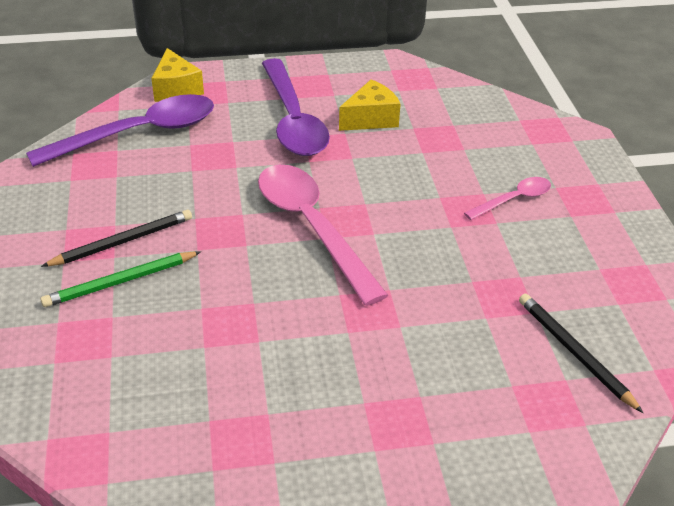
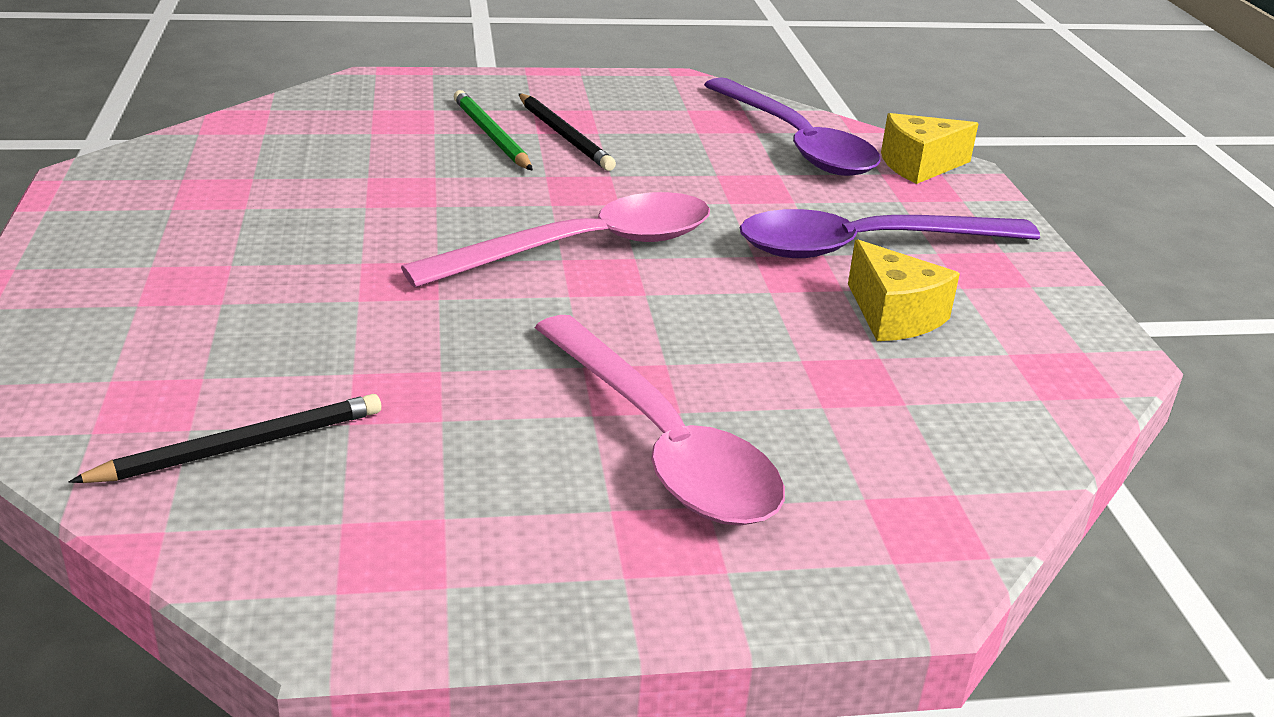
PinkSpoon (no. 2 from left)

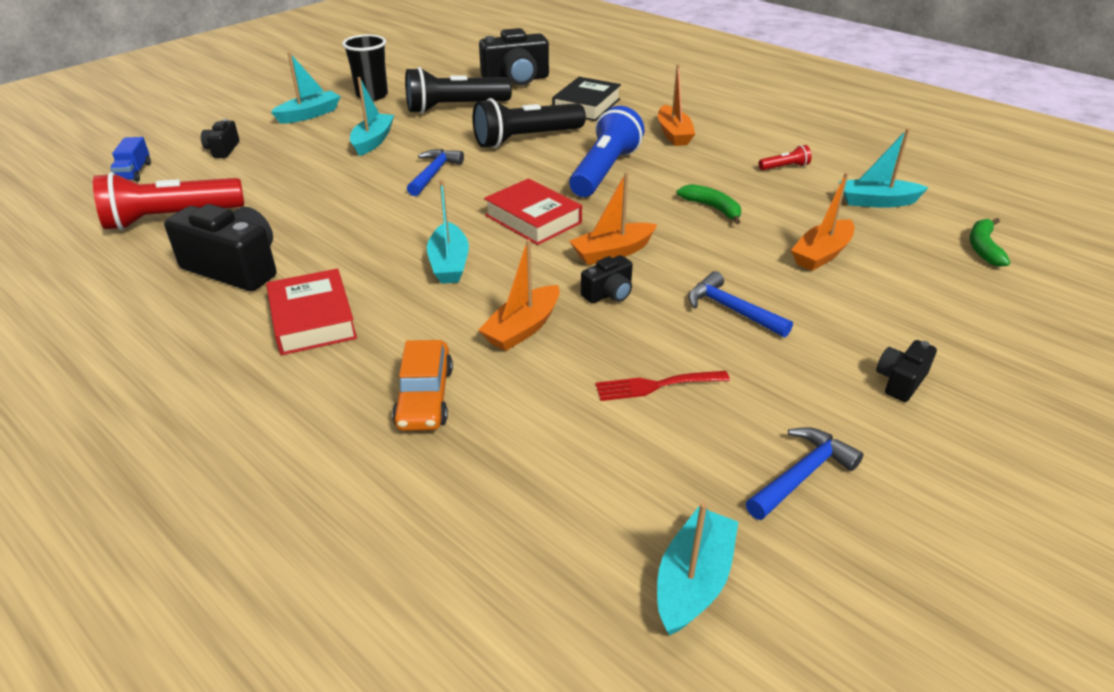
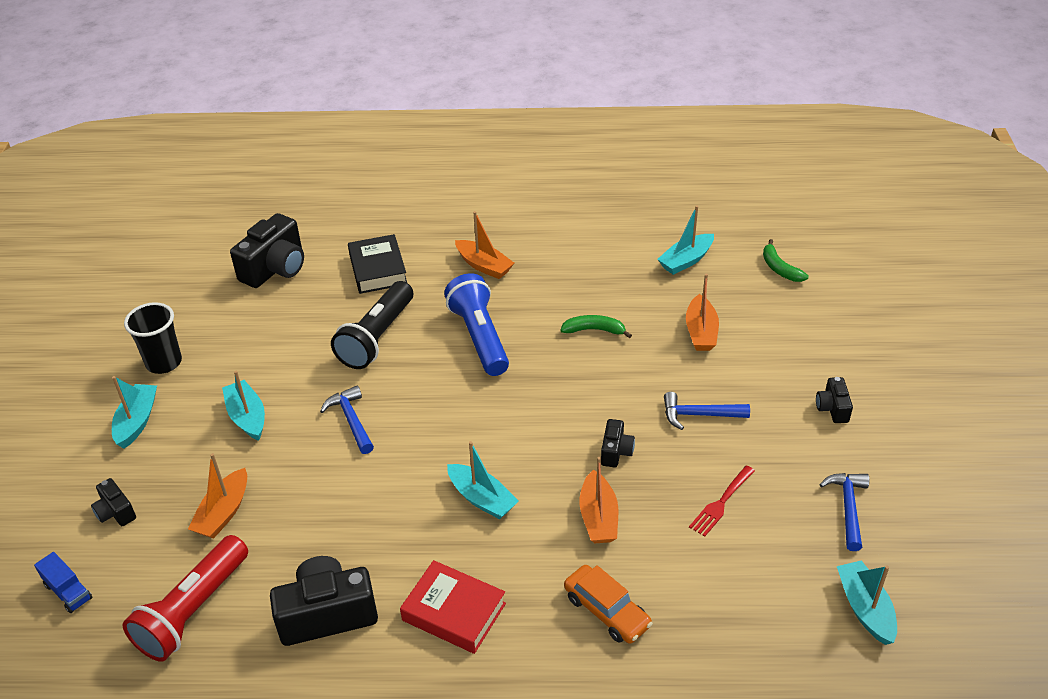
OrangeBoat (no. 1 from left)
BlackFlashlight (no. 1 from left in the first image)
RedBook (no. 2 from left in the first image)
RedFlashlight (no. 2 from left in the first image)

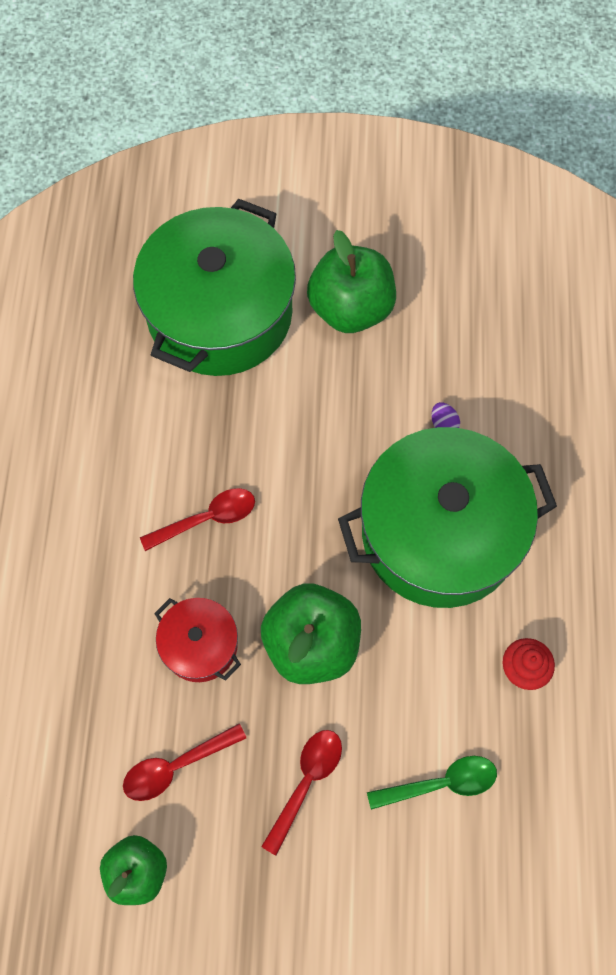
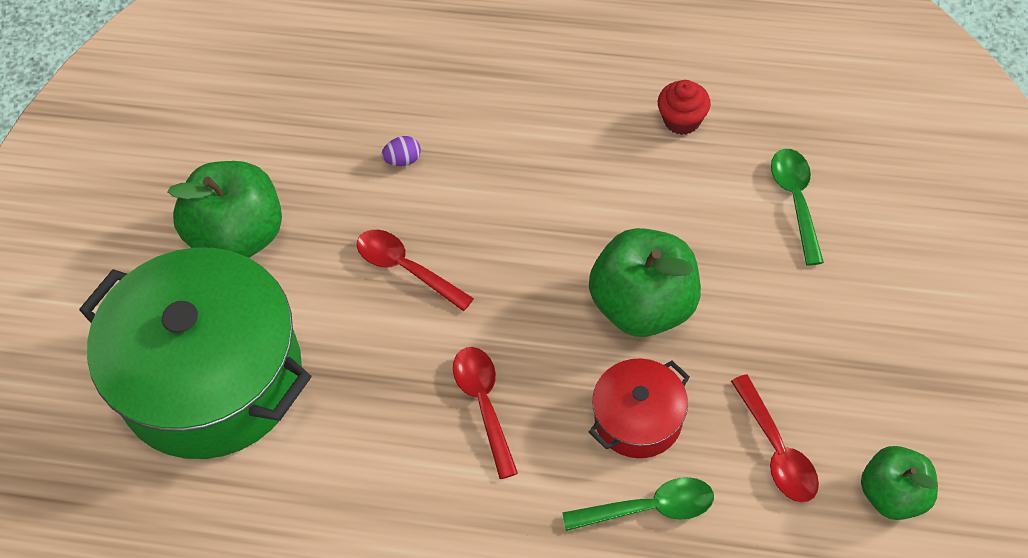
RedSpoon (no. 1 from left)
GreenSpoon (no. 1 from left)
GreenPot (no. 2 from left in the first image)

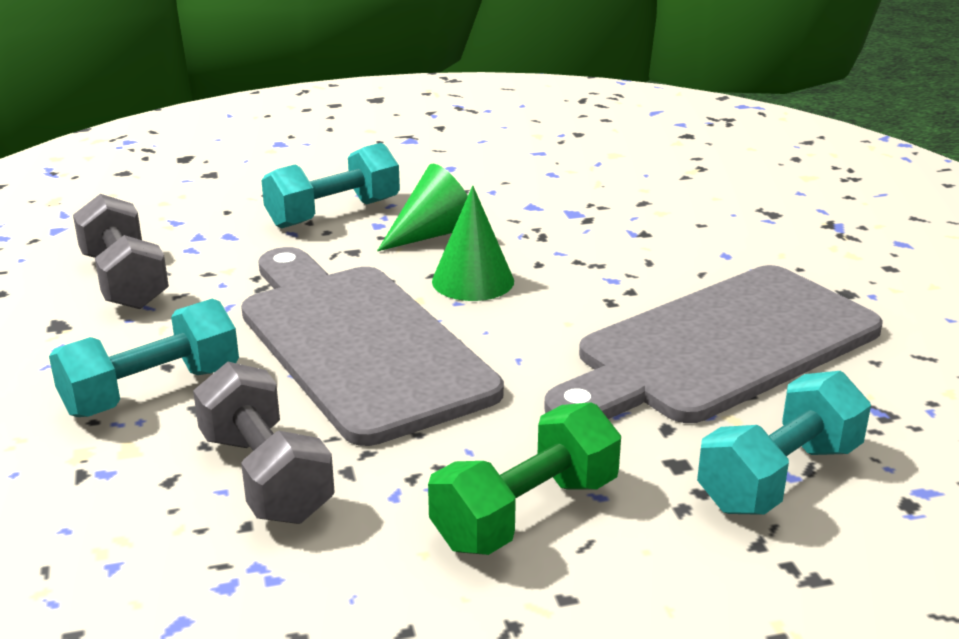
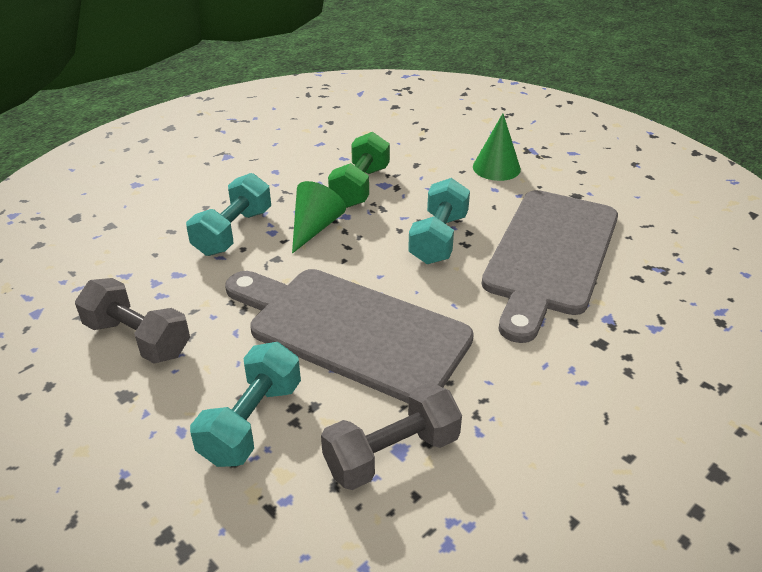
GreyDumbbell (no. 2 from left)
GreenDumbbell
TurquoiseDumbbell (no. 3 from left)
GreenCone (no. 2 from left)

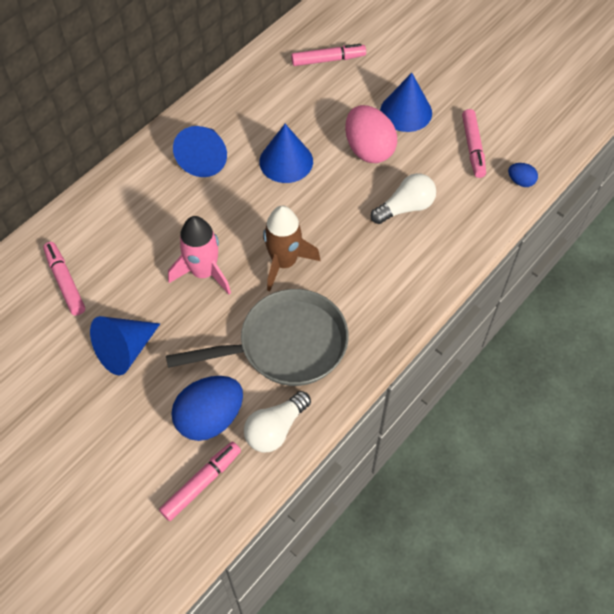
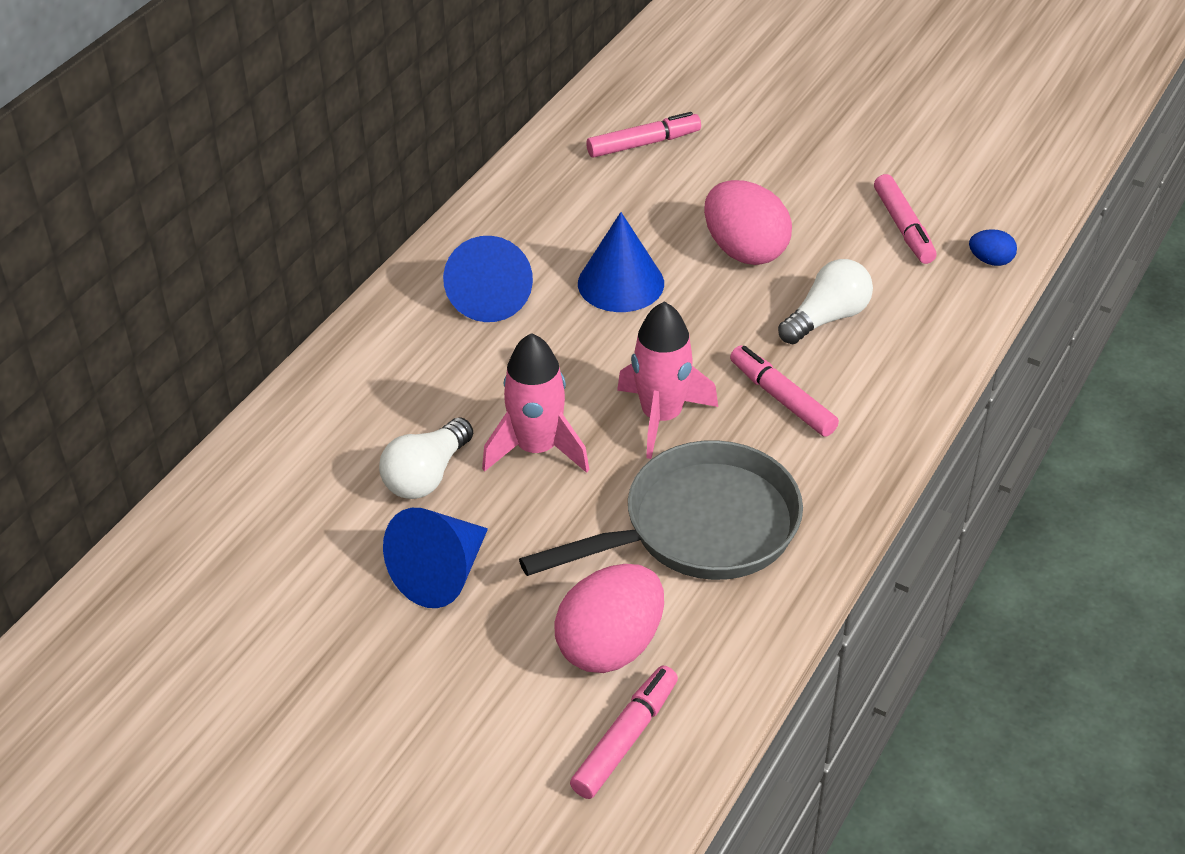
WhiteLightBulb (no. 1 from left)
PinkEgg (no. 1 from left)
PinkRocket (no. 2 from left)
PinkMarker (no. 3 from left)
BlueCone (no. 4 from left in the first image)

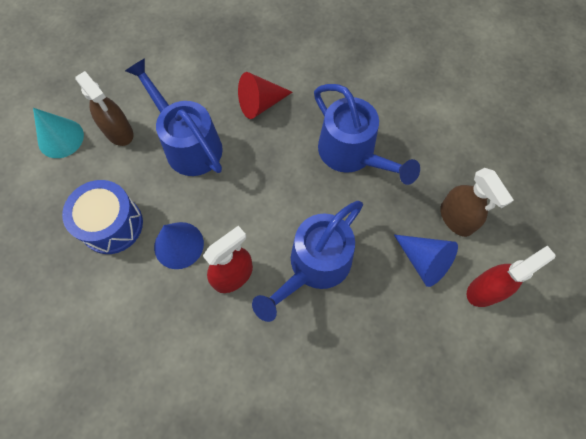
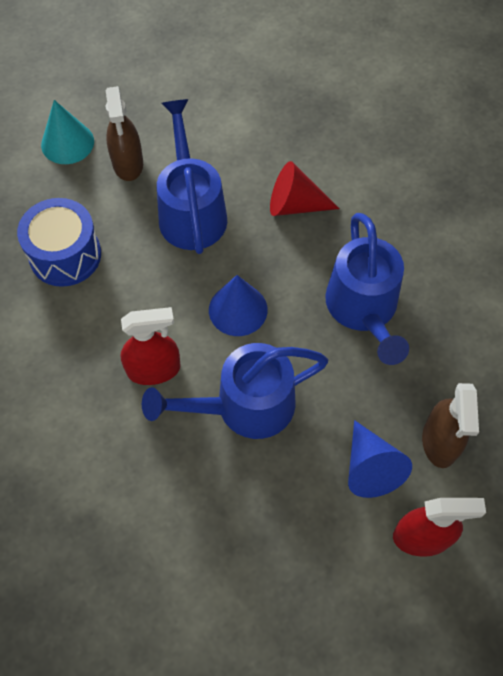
BlueCone (no. 1 from left)

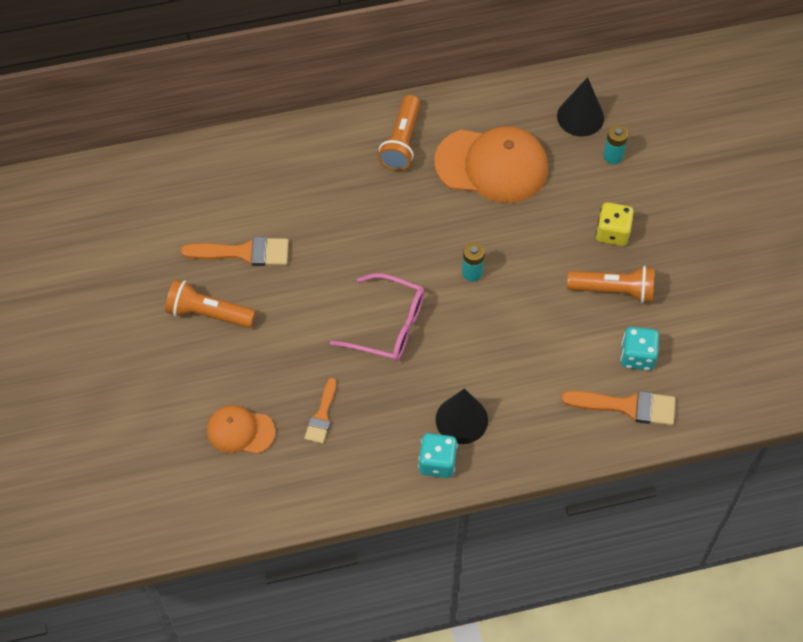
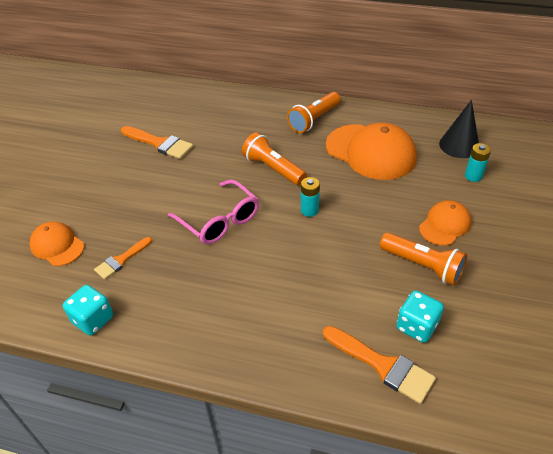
TurquoiseDice (no. 1 from left)
OrangeFlashlight (no. 1 from left)
OrangeCap (no. 3 from left)
BlackCone (no. 1 from left in the first image)

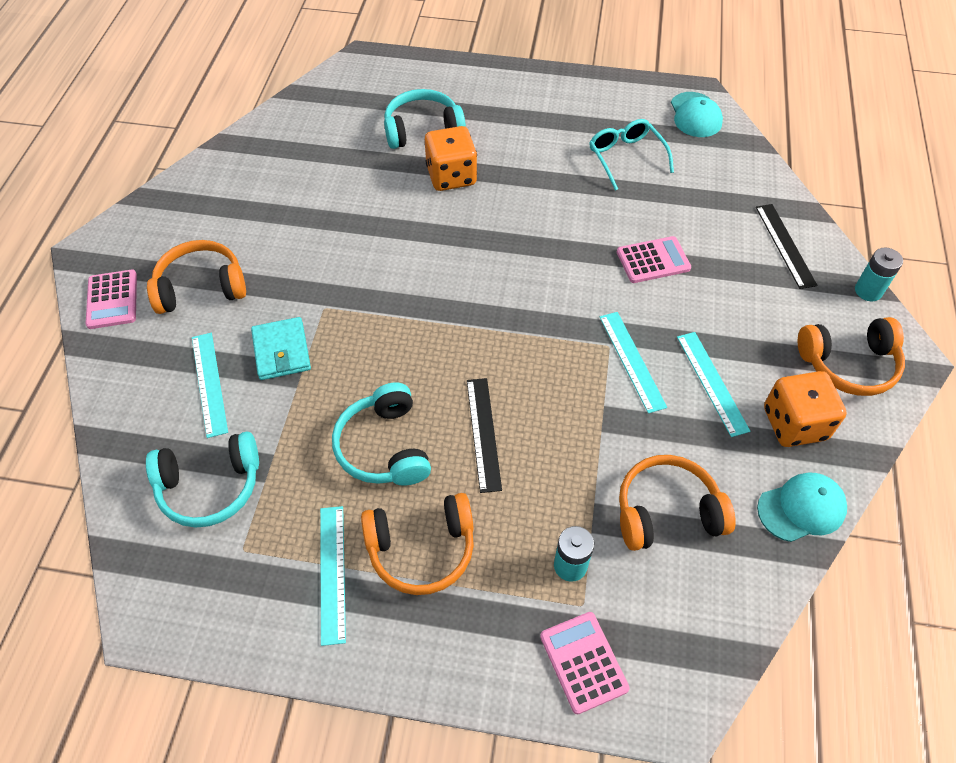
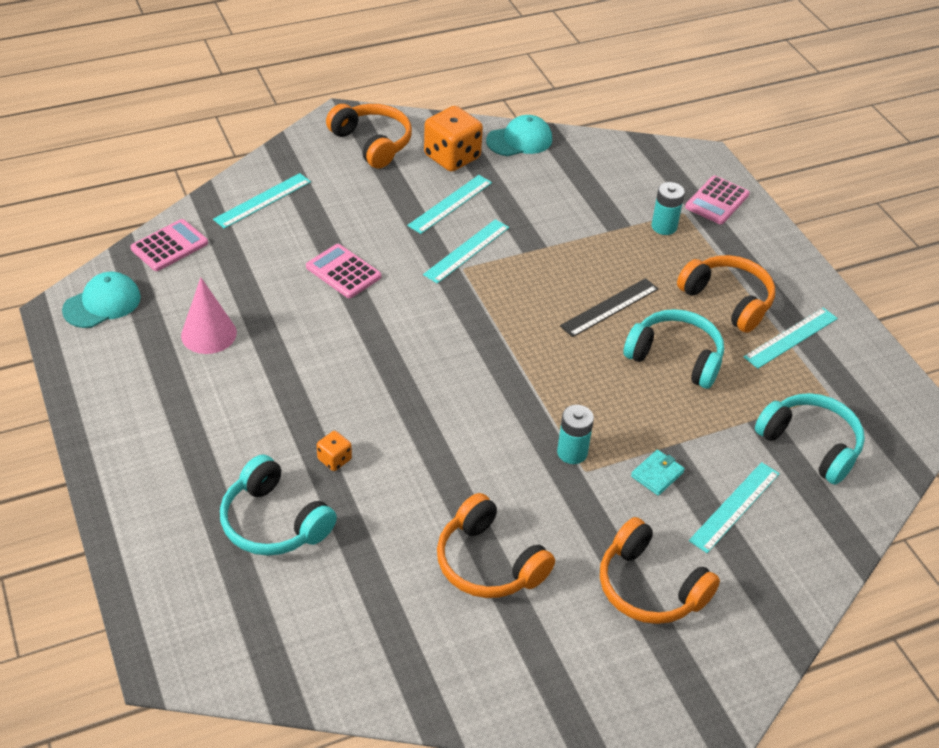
PinkCalculator (no. 1 from left)
PinkCone
TurquoiseRuler (no. 1 from left)
OrangeDice (no. 1 from left)
OrangeHeadphones (no. 2 from left)
TurquoiseCap (no. 2 from left)
TurquoiseBattery (no. 1 from left)
TurquoiseHeadphones (no. 2 from left)
TurquoiseWallet

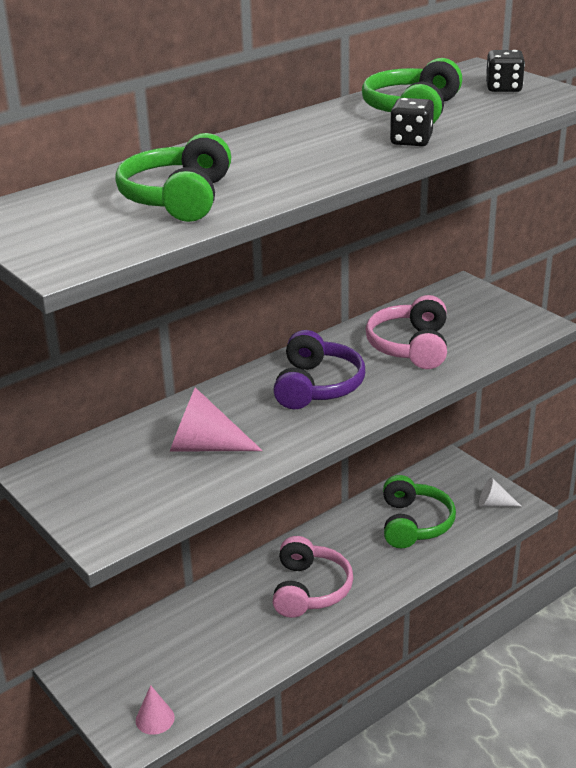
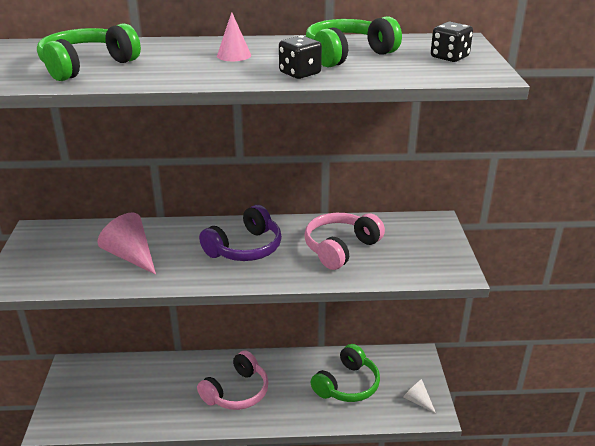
PinkCone (no. 2 from left)

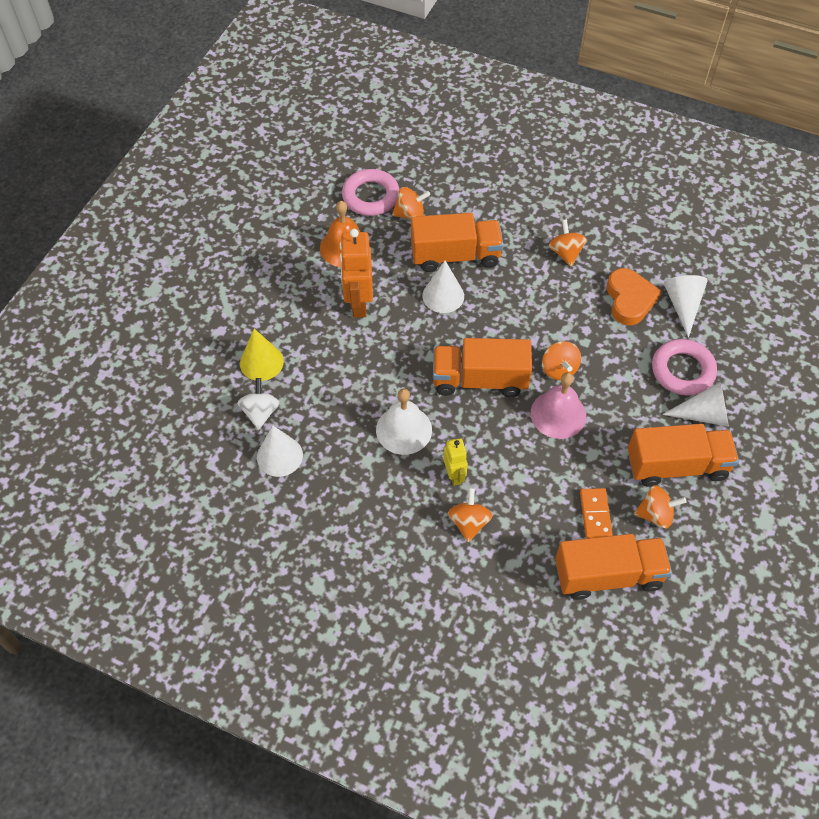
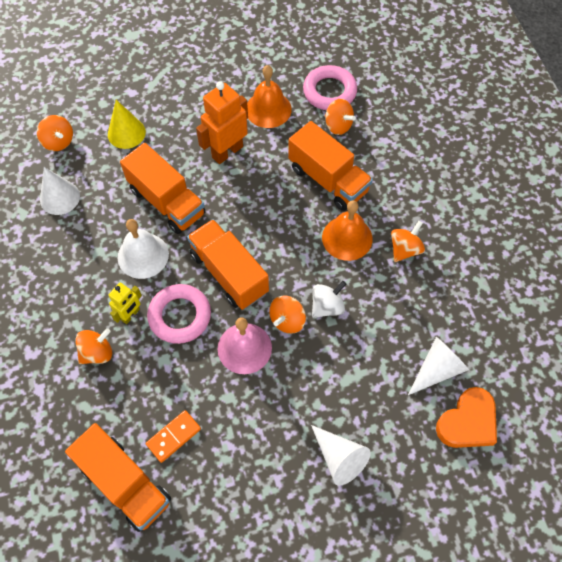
OrangeSpinningTop (no. 1 from left)
OrangeTruck (no. 2 from left)
PinkRing (no. 1 from left)
WhiteSpinningTop
OrangeBell (no. 2 from left)
OrangeHeart
WhiteCone (no. 2 from left in the first image)

